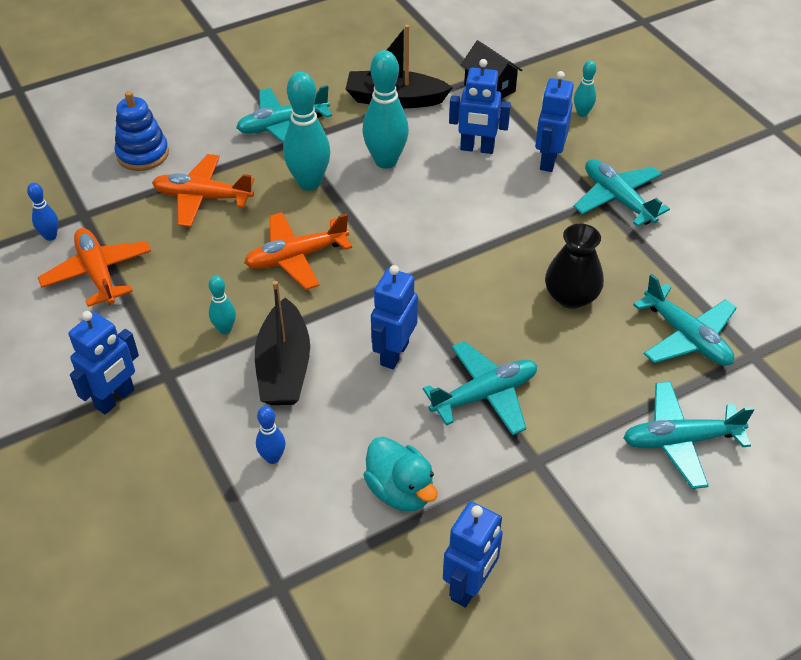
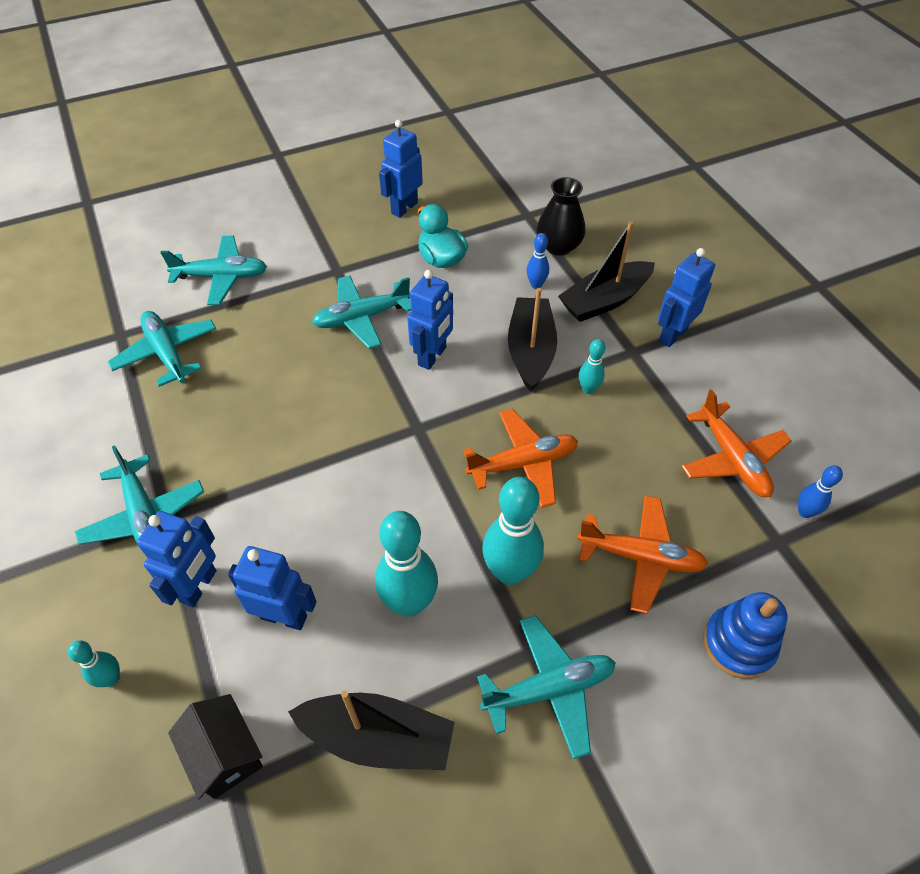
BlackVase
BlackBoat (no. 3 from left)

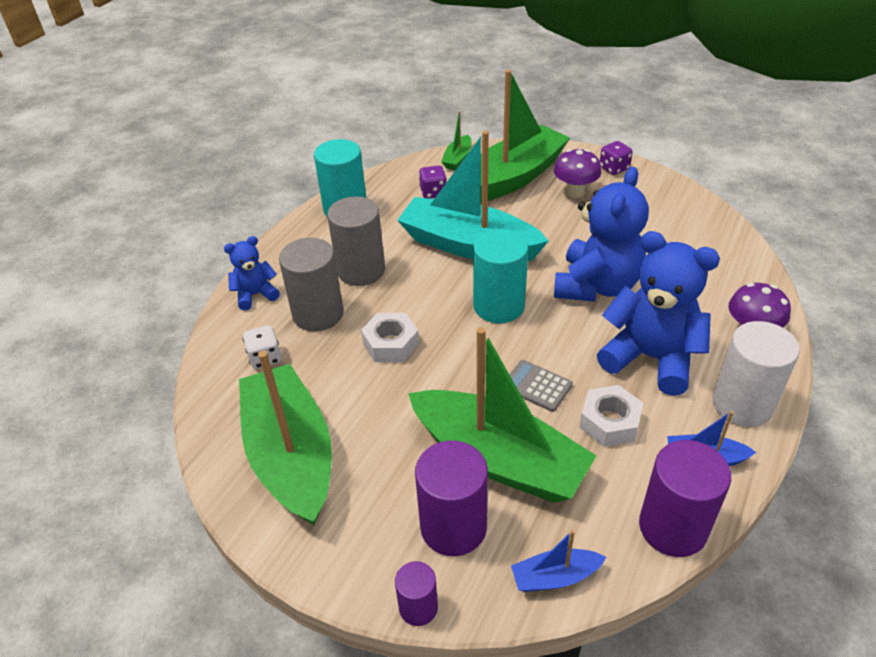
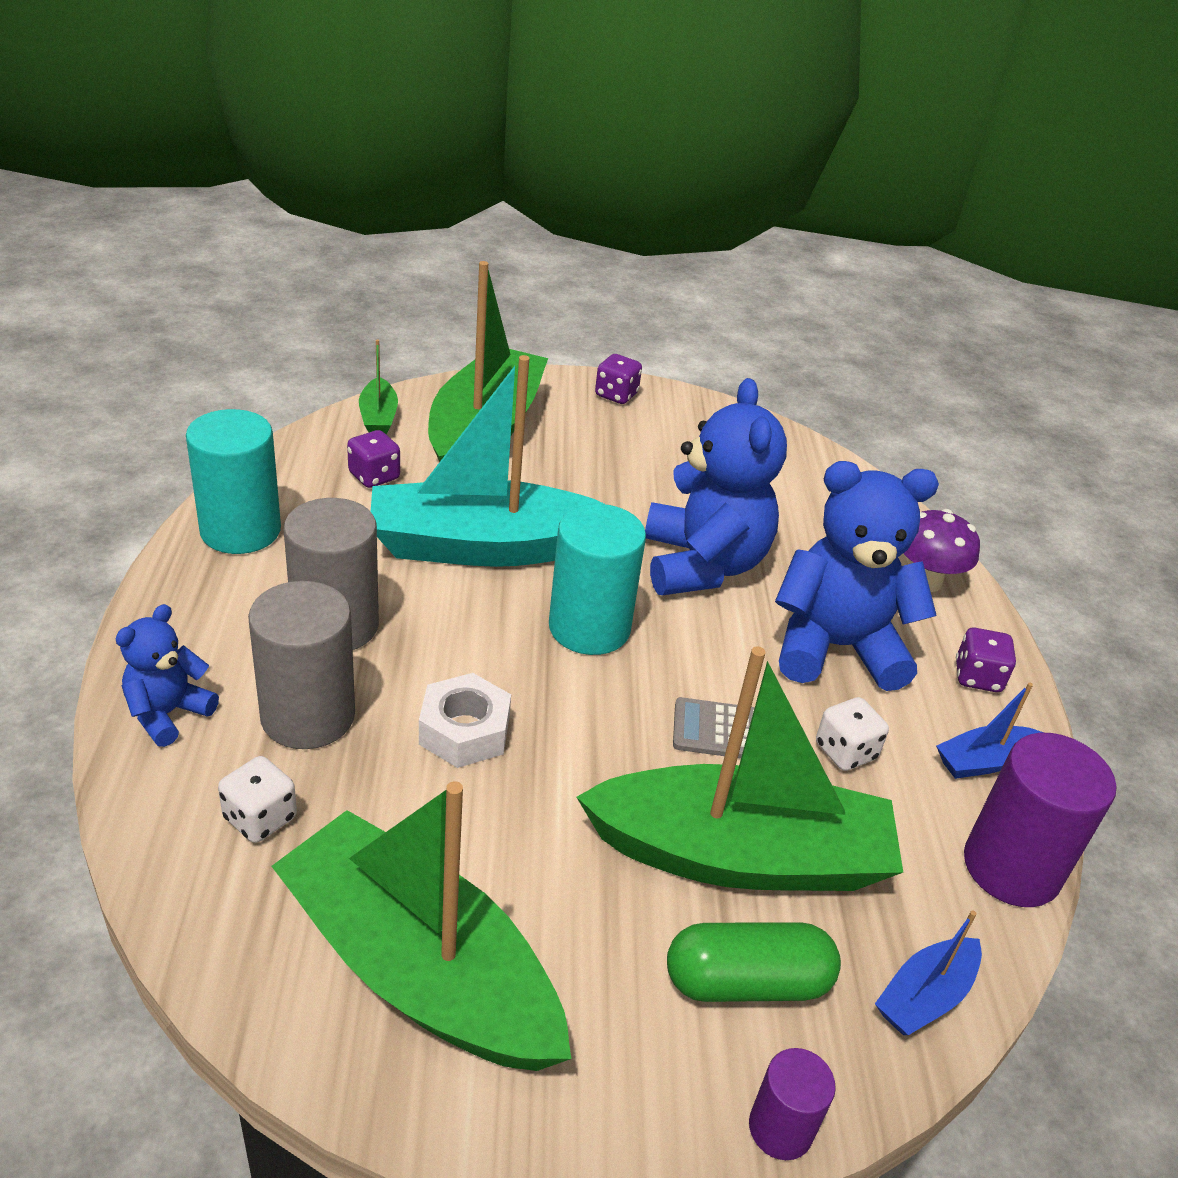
GreenCapsule
WhiteDice (no. 2 from left)
PurpleDice (no. 3 from left)
PurpleMushroom (no. 1 from left in the first image)

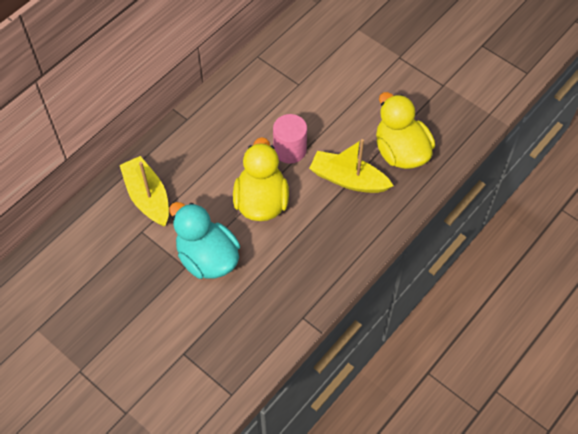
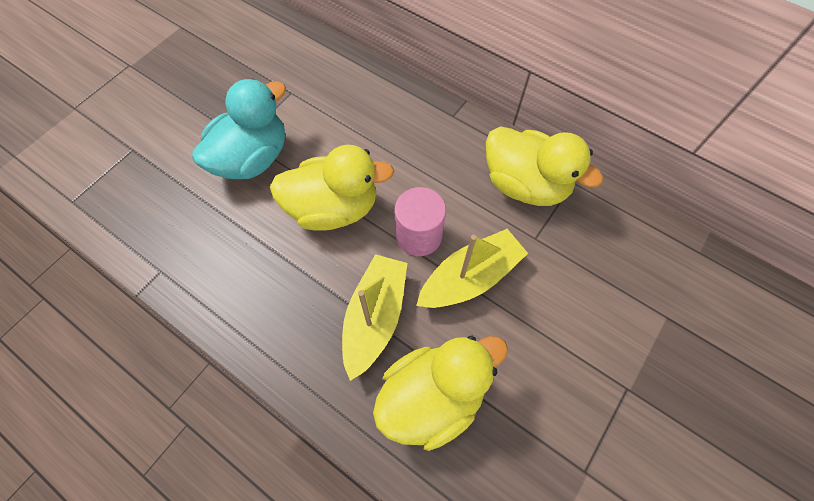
YellowBoat (no. 2 from left)
YellowDuck (no. 3 from left)

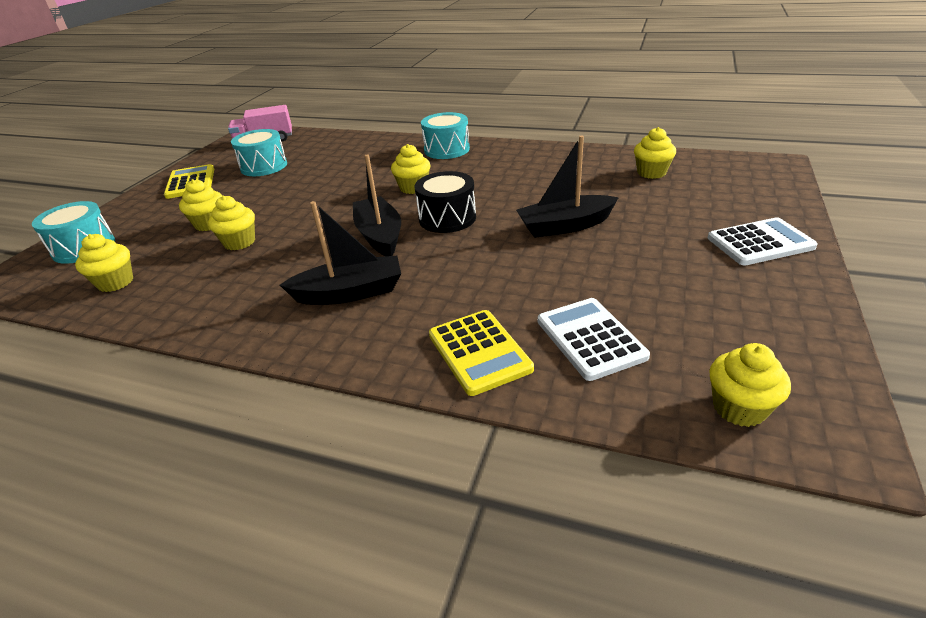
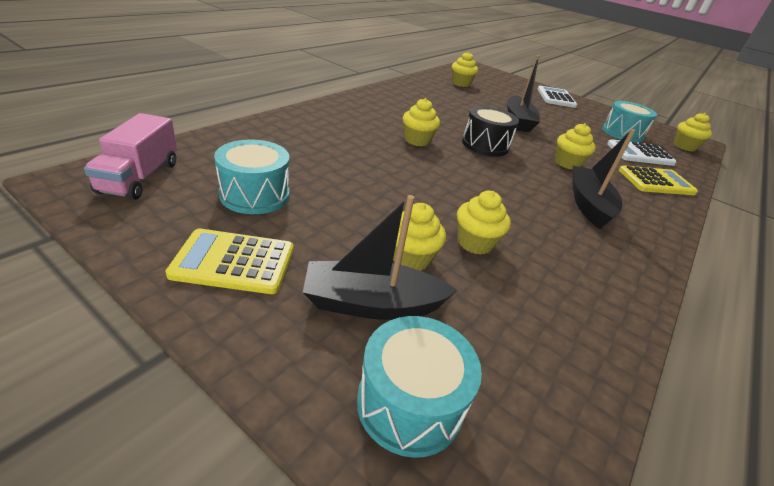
BlackBoat (no. 1 from left)
YellowCupcake (no. 5 from left)
TurquoiseDrum (no. 3 from left)

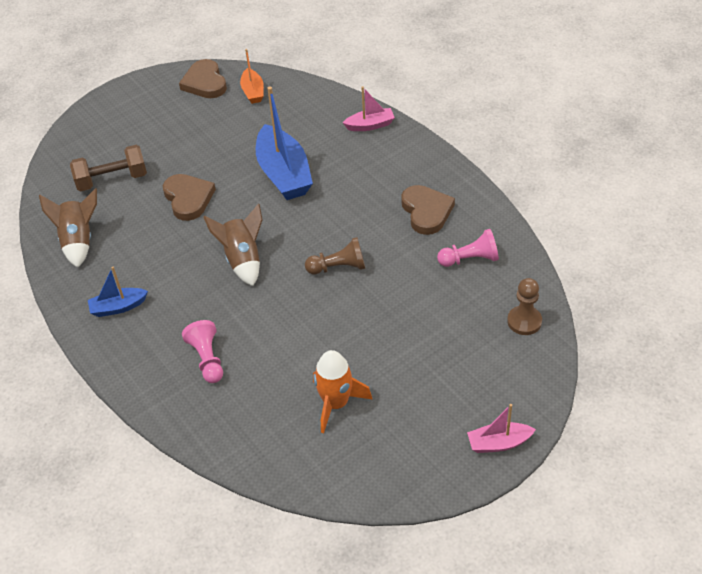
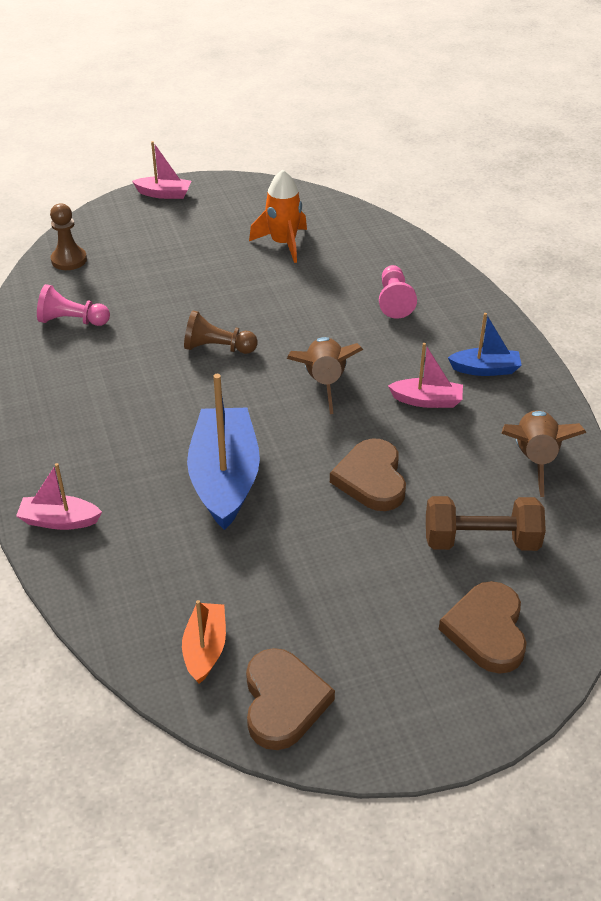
PinkBoat (no. 3 from left)
BrownHeart (no. 3 from left)

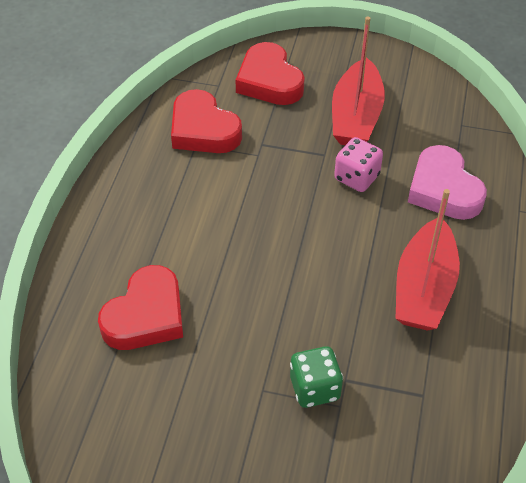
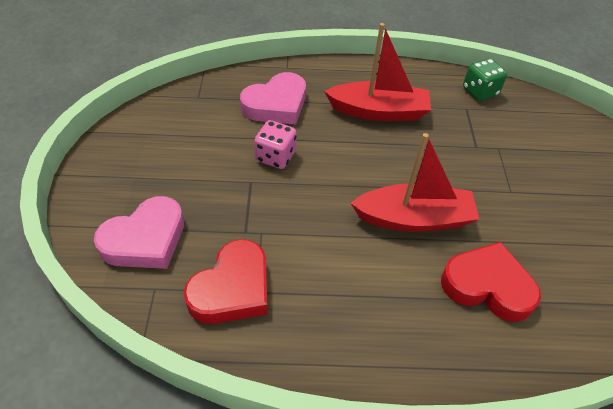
PinkHeart (no. 1 from left)
RedBoat (no. 2 from left)
GreenDice

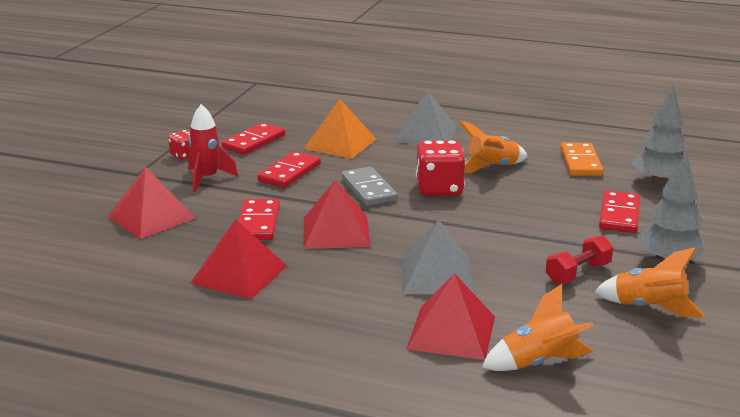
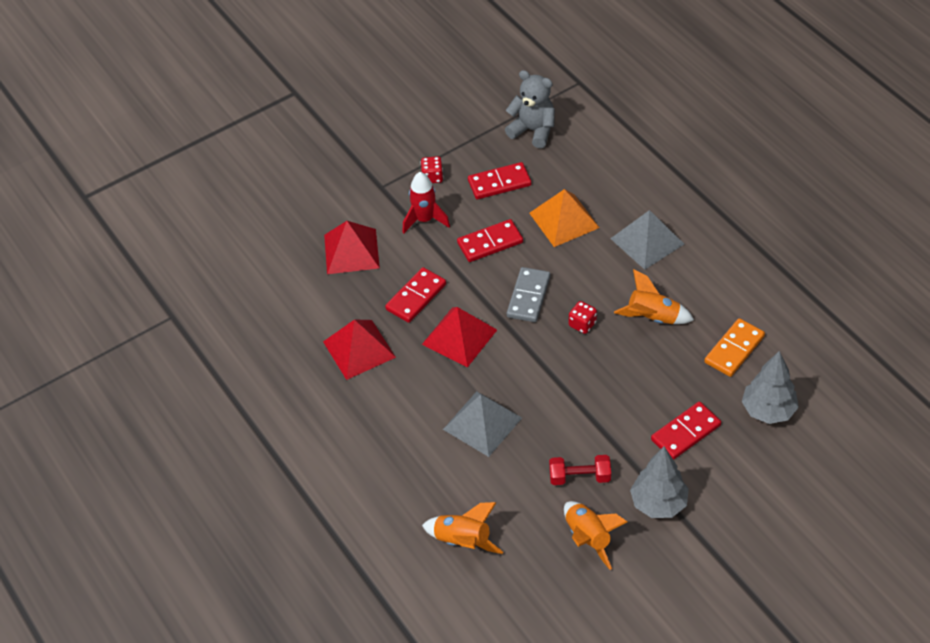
GreyTeddyBear
RedDice (no. 2 from left)
RedPyramid (no. 4 from left in the first image)

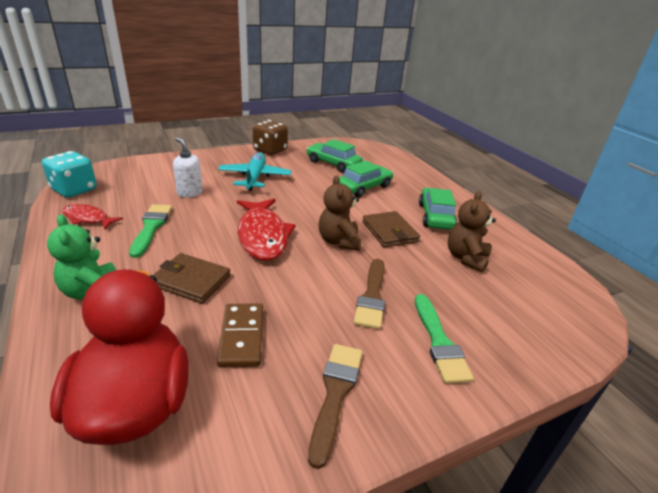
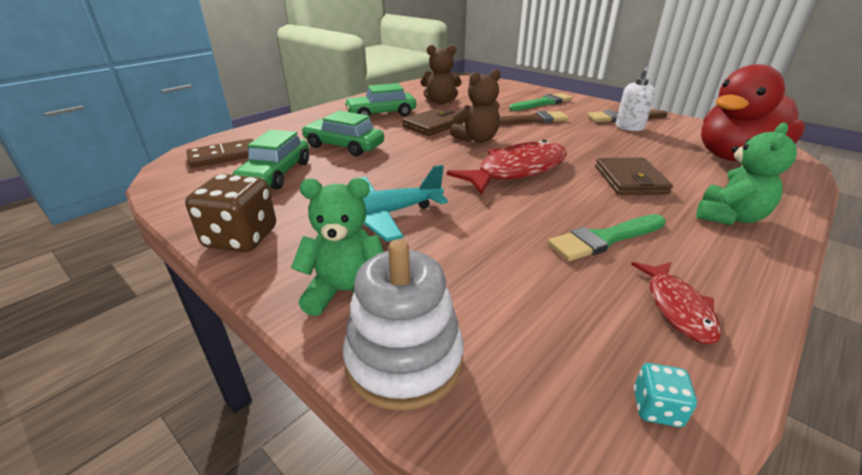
BrownDomino
GreenTeddyBear (no. 1 from left)
WhiteStackingToy
WhiteSoapDispenser
TurquoiseDice

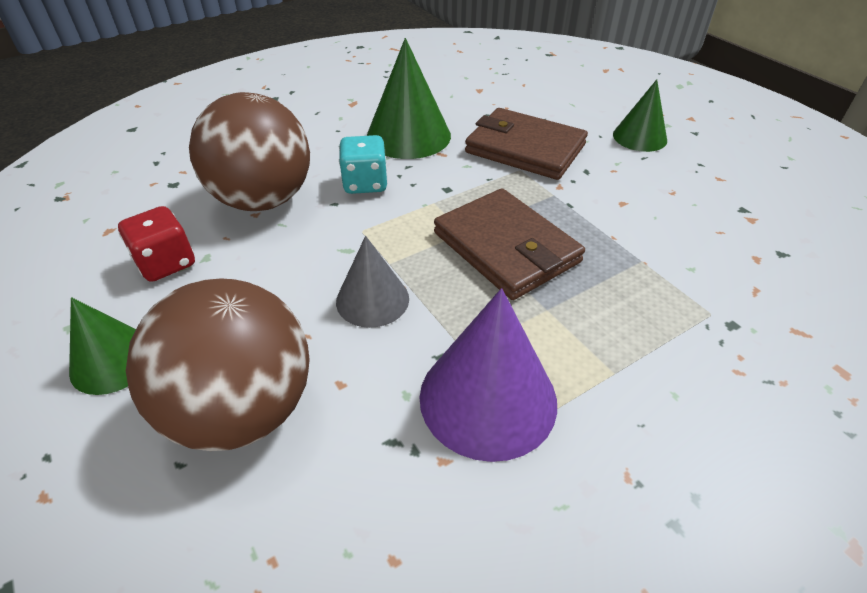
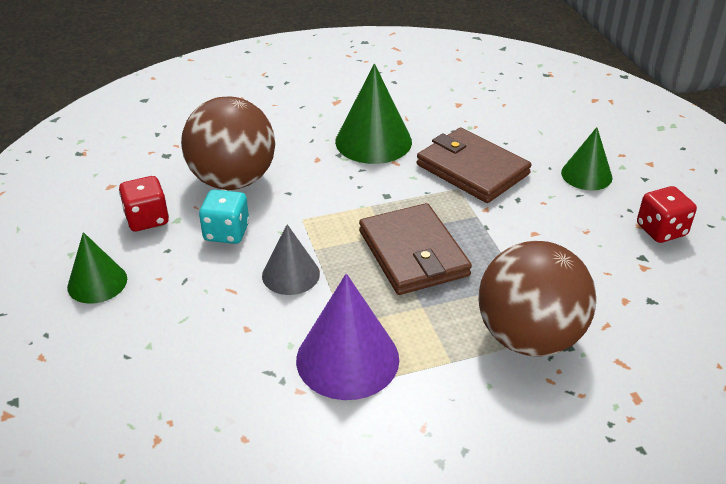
TurquoiseDice
BrownBall (no. 2 from left)
RedDice (no. 2 from left)

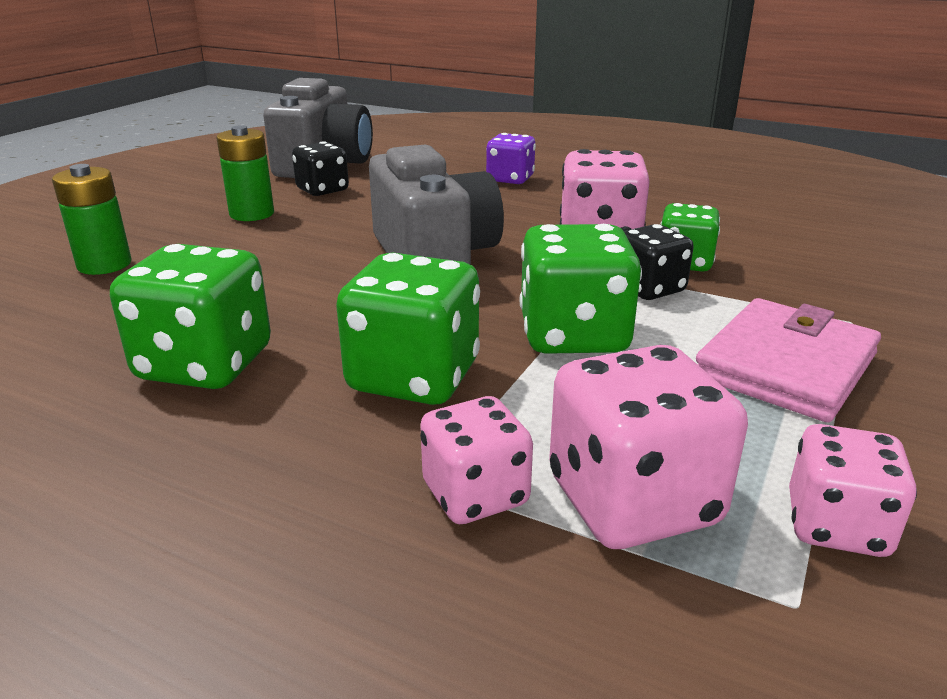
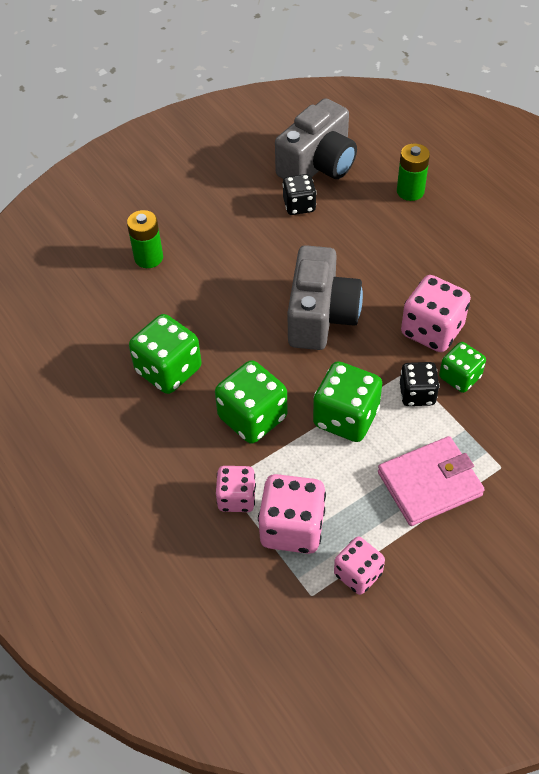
GreenBattery (no. 2 from left)
PurpleDice

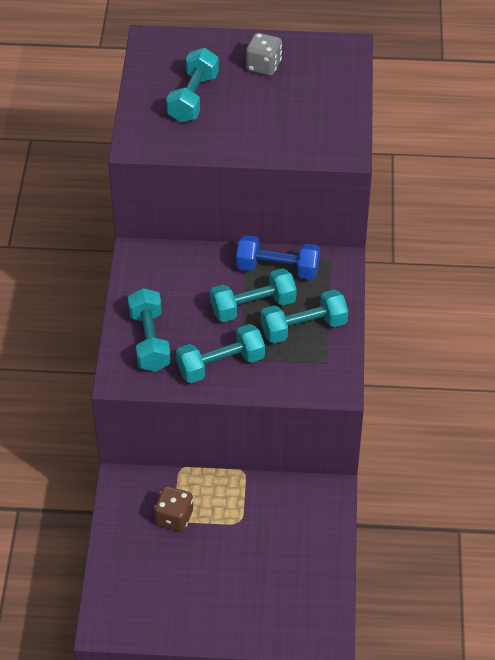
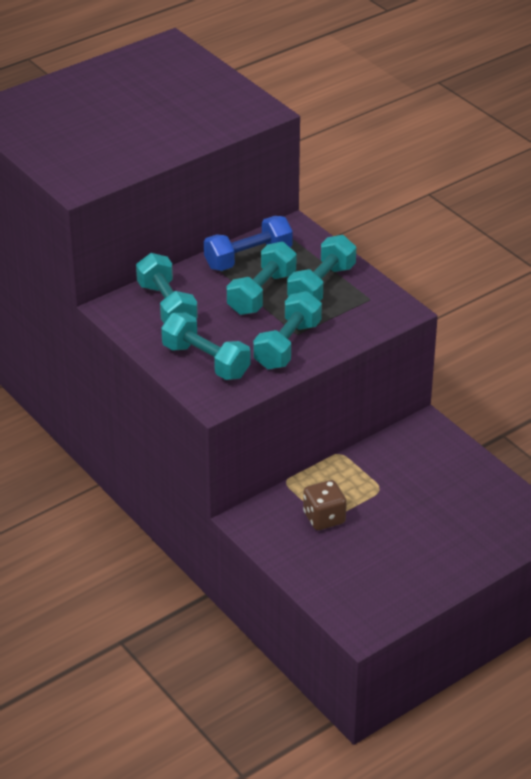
TurquoiseDumbbell (no. 1 from left)
GreyDice

